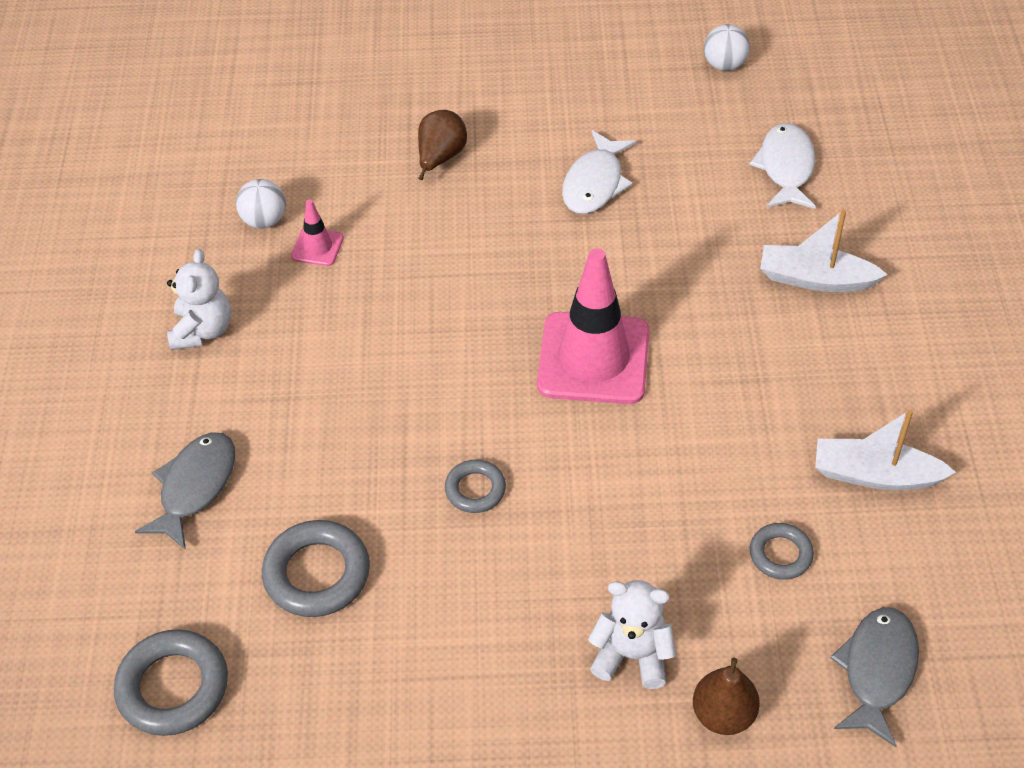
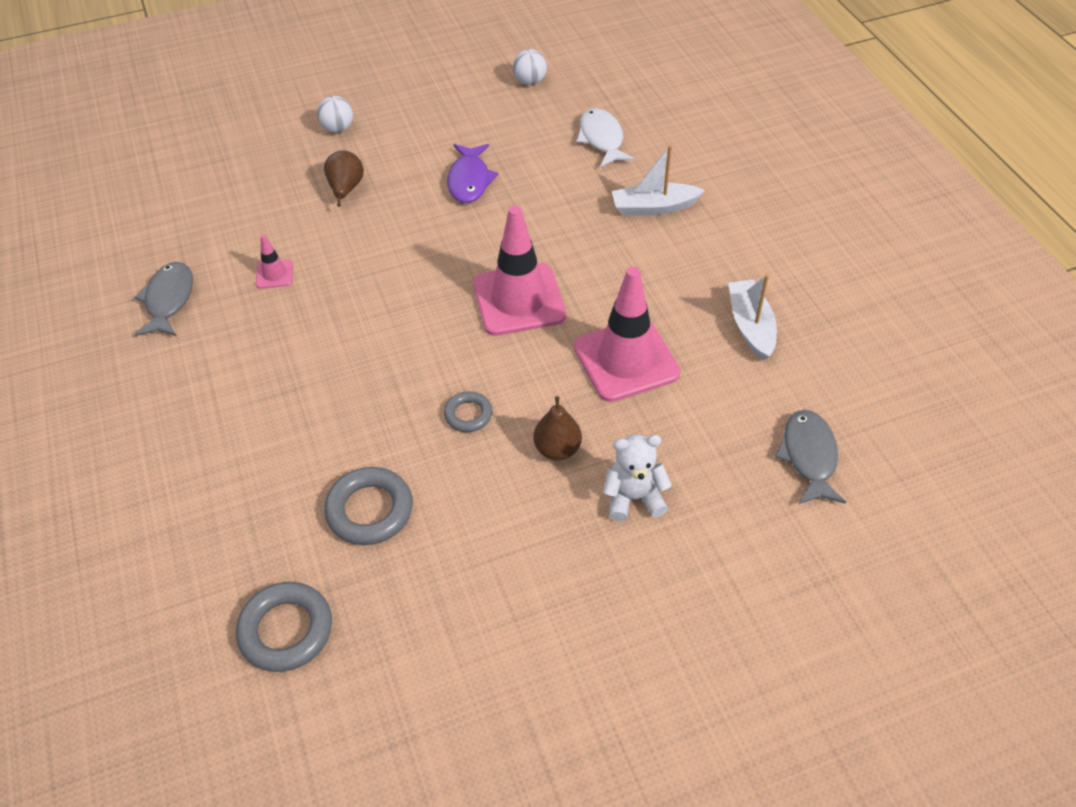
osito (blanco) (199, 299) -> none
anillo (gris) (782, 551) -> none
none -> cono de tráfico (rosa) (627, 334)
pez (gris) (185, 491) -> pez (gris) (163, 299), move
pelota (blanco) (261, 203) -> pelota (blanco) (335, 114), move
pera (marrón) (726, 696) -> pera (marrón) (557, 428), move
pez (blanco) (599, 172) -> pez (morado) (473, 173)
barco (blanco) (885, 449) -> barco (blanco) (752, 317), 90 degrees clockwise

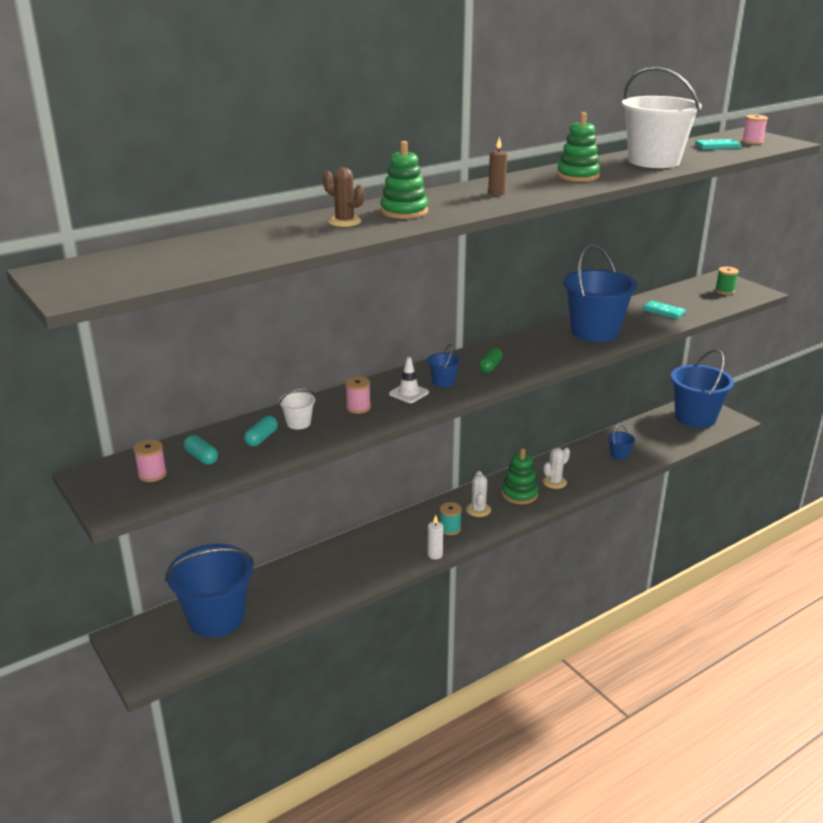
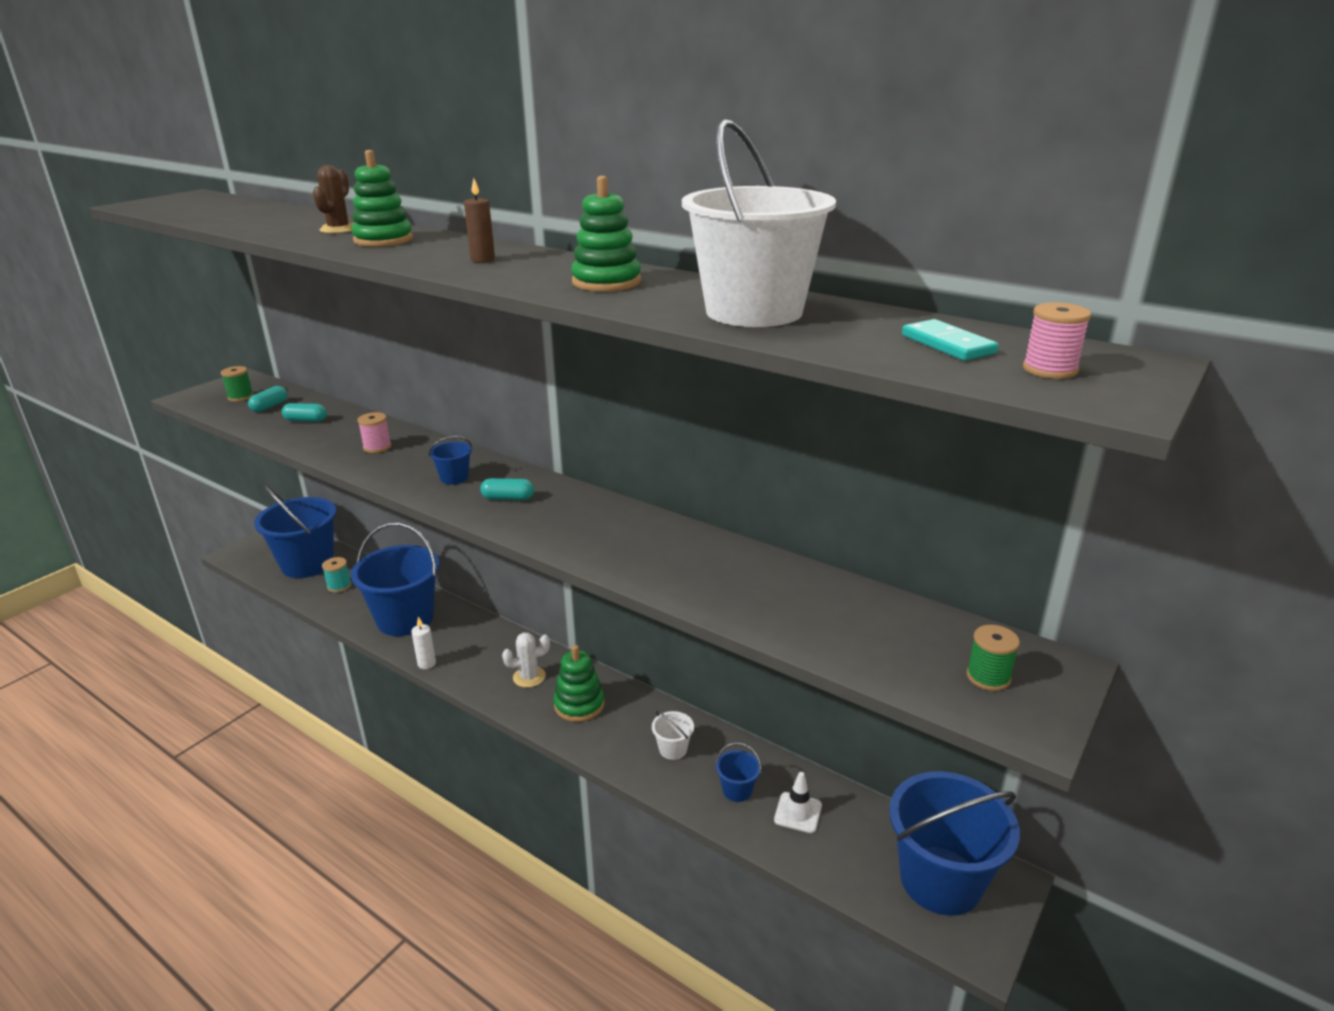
cactus (blanco) (556, 468) -> none
ficha de dominó (turquesa) (664, 310) -> none
balde (blanco) (297, 409) -> balde (blanco) (673, 735), move
cono de tráfico (blanco) (409, 380) -> cono de tráfico (blanco) (798, 802), move
carrete (turquesa) (451, 518) -> carrete (turquesa) (336, 575), move
balde (azul) (600, 293) -> balde (azul) (395, 579), move
carrete (rosa) (150, 460) -> carrete (verde) (237, 384)
cápsula (verde) (490, 360) -> cápsula (turquesa) (507, 489)

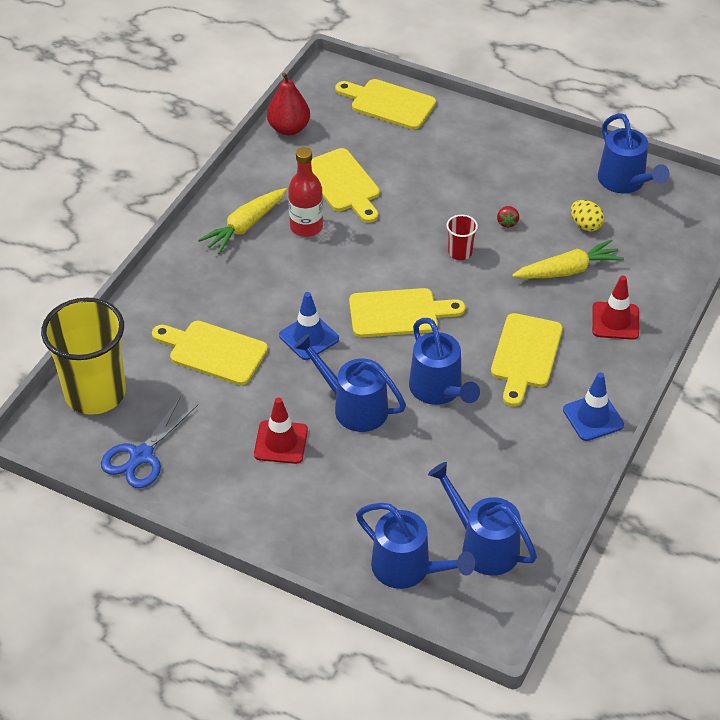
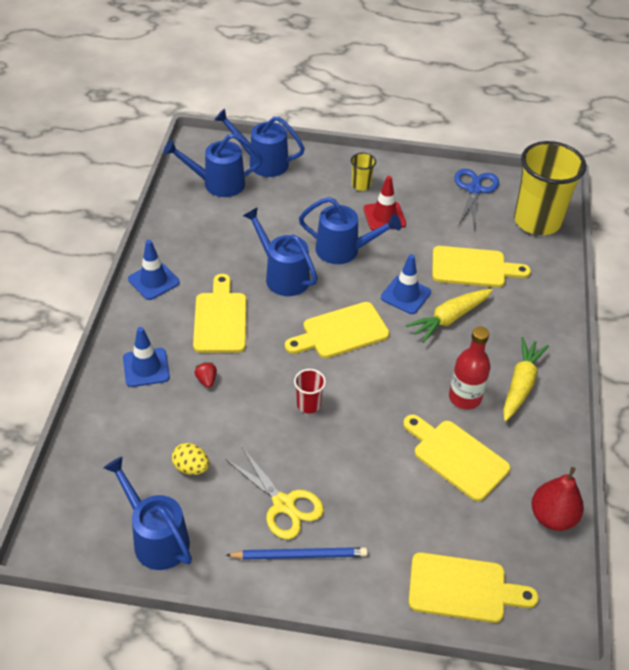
none -> tijeras (amarillo) (274, 493)
none -> lápiz (azul) (297, 553)
none -> vaso (amarillo) (363, 172)
fresa (rojo) (508, 217) -> fresa (rojo) (206, 375), move
zanahoria (amarillo) (568, 259) -> zanahoria (amarillo) (449, 316), move
cono de tráfico (rojo) (615, 308) -> cono de tráfico (azul) (146, 357)
regadera (azul) (482, 519) -> regadera (azul) (213, 165), 150 degrees clockwise

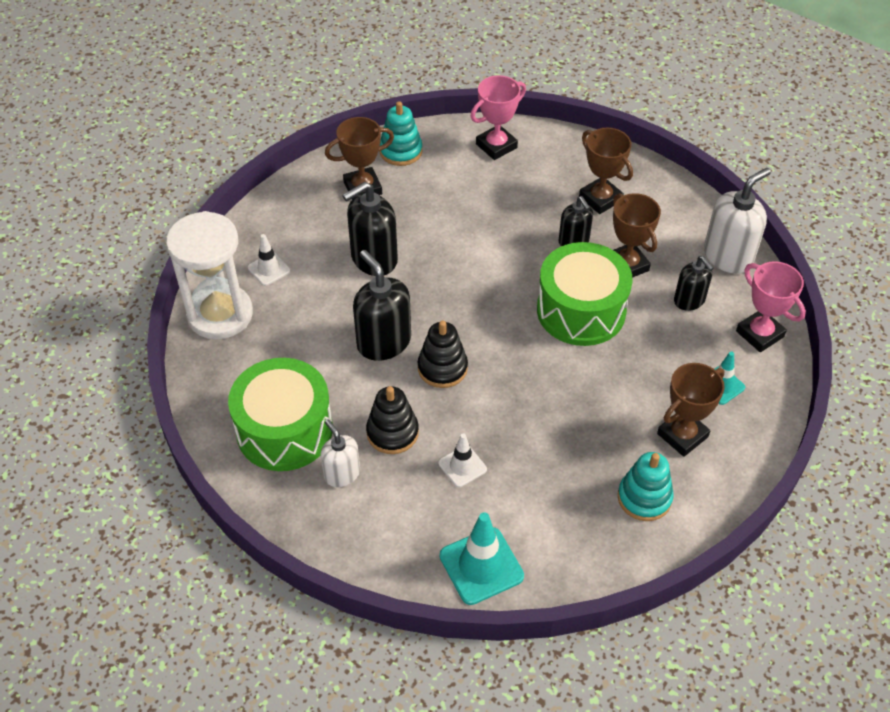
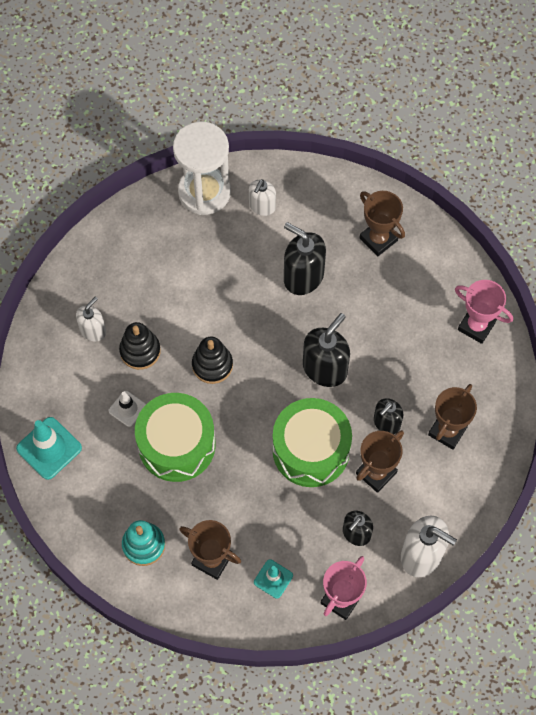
juguete apilable (turquesa) (401, 133) -> none
tambor (verde) (280, 414) -> tambor (verde) (175, 437), move
dispensador de jabón (negro) (382, 305) -> dispensador de jabón (negro) (326, 350), move
cono de tráfico (blanco) (269, 260) -> dispensador de jabón (blanco) (262, 197)

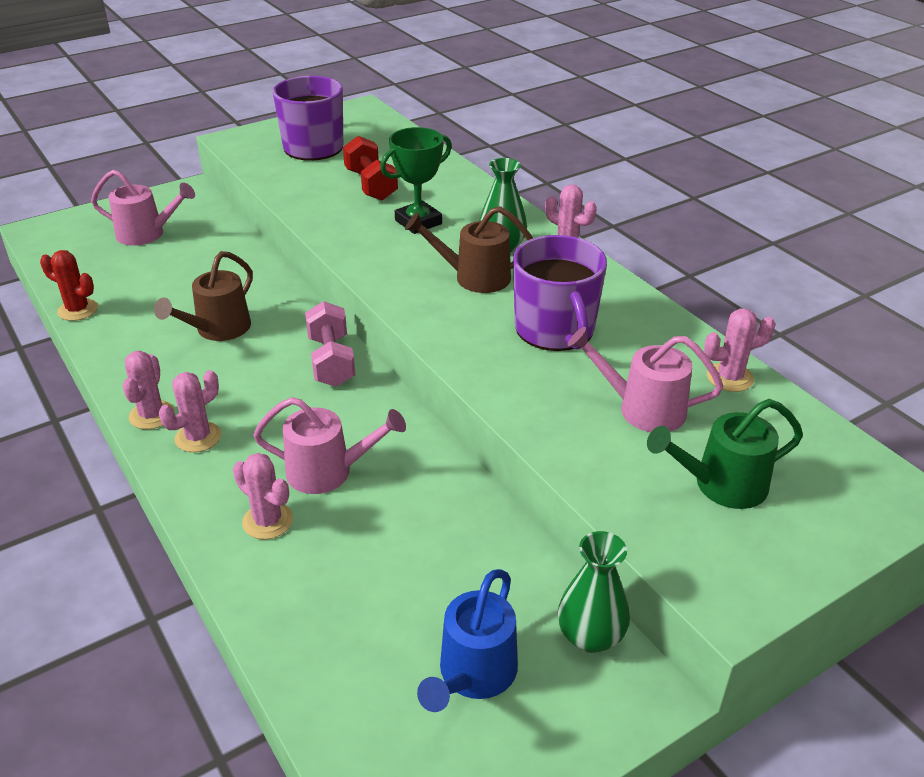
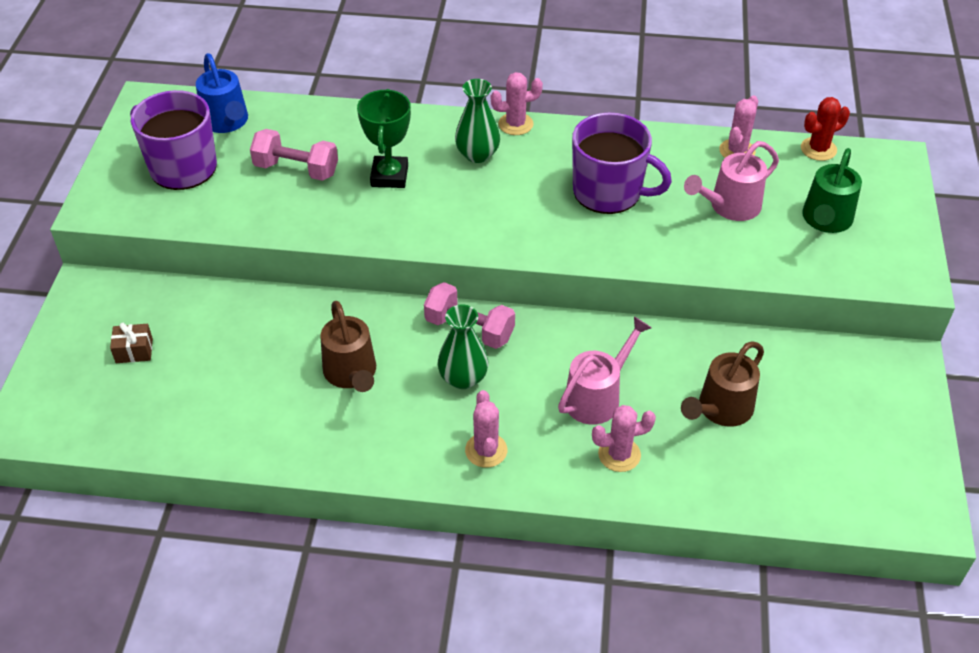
cactus (rosa) (149, 390) -> none
cactus (rojo) (69, 285) -> cactus (rojo) (825, 129), move
regadera (marrón) (469, 249) -> regadera (marrón) (722, 384), move
regadera (azul) (467, 640) -> regadera (azul) (222, 93), move
florero (verde) (594, 592) -> florero (verde) (463, 346), move
regadera (rosa) (143, 208) -> regalo (marrón) (131, 343)
mancuerna (rojo) (370, 168) -> mancuerna (rosa) (294, 155)

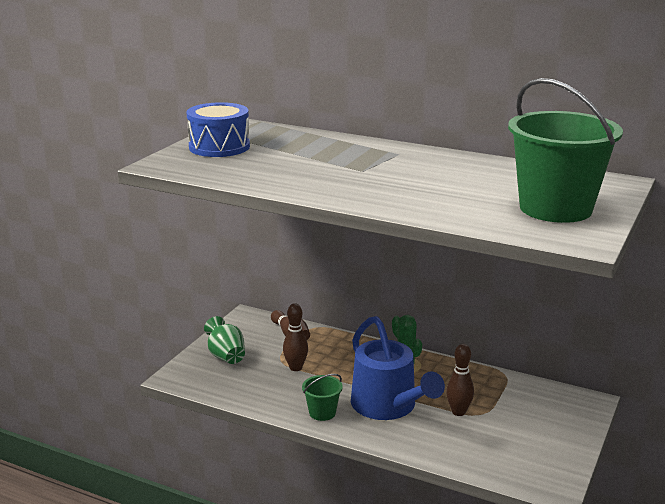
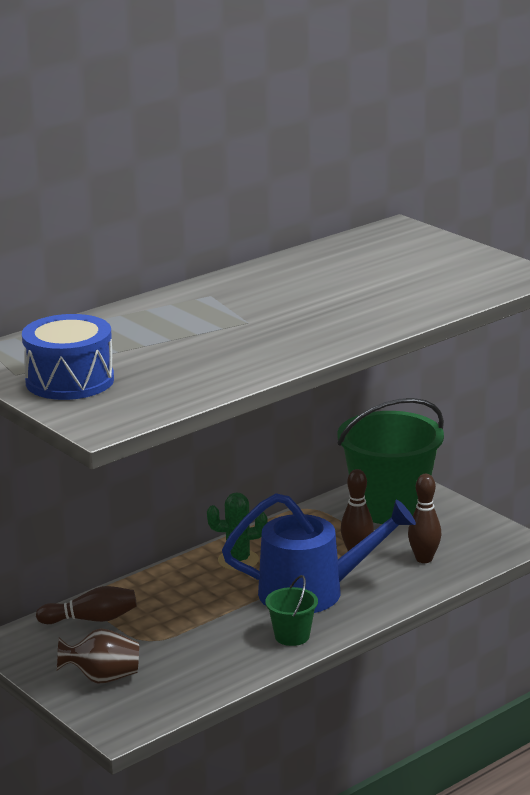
bolo (marrón) (295, 337) -> bolo (marrón) (424, 518), move
balde (verde) (565, 150) -> balde (verde) (390, 461), move
florero (verde) (224, 340) -> florero (marrón) (98, 656)

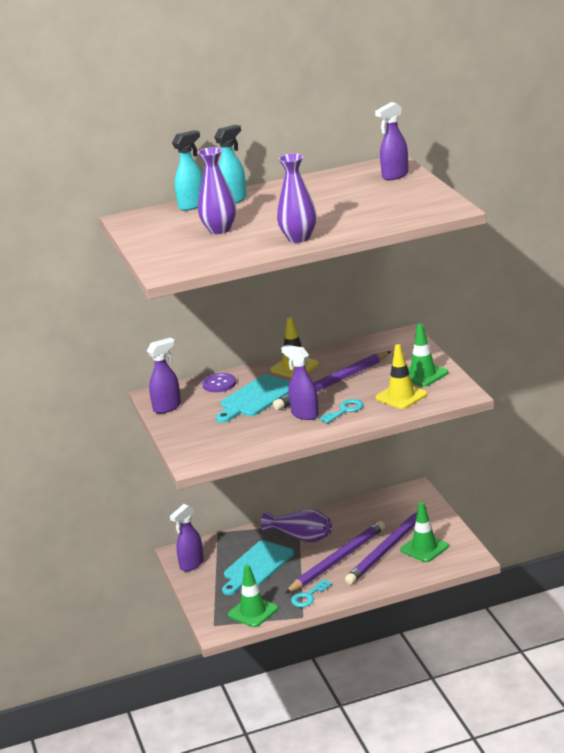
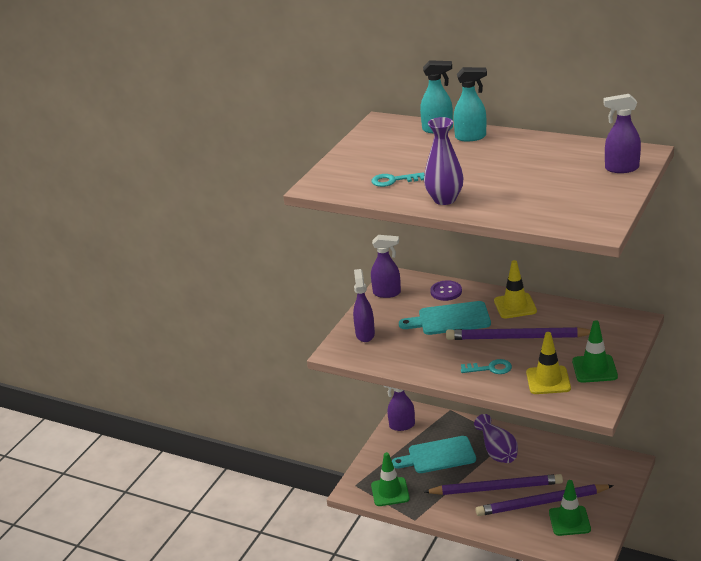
florero (morado) (217, 190) -> none
pulverizador (morado) (300, 382) -> pulverizador (morado) (364, 305), move
llave (turquesa) (311, 593) -> llave (turquesa) (398, 179), move

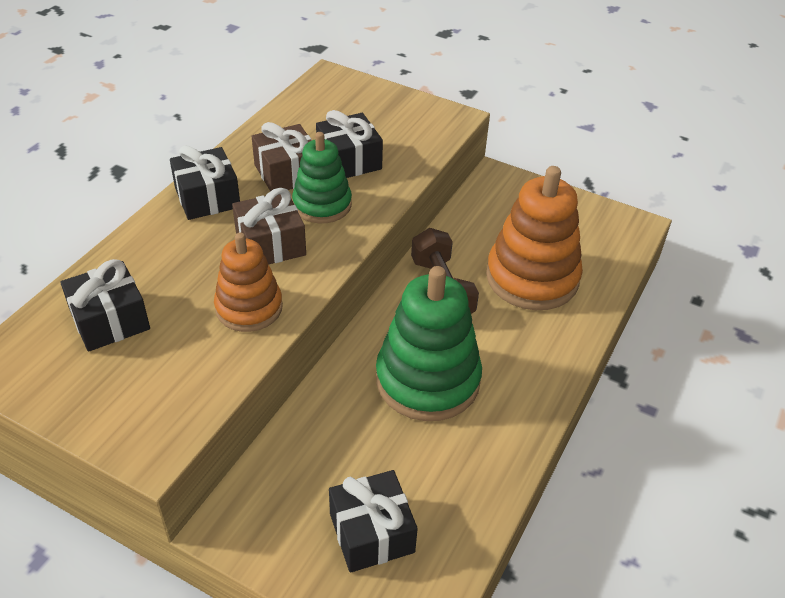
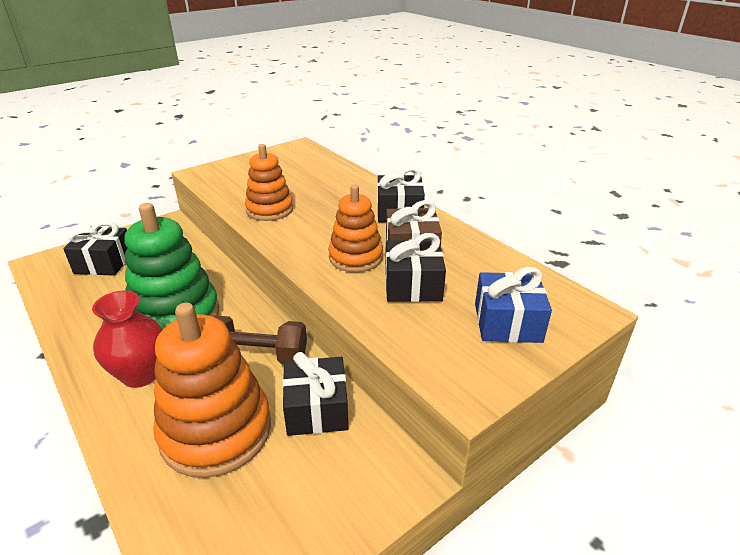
regalo (marrón) (269, 226) -> none
none -> florero (rojo) (127, 339)
none -> regalo (azul) (513, 305)
regalo (negro) (105, 305) -> regalo (negro) (315, 394), move
juguete apilable (verde) (322, 177) -> juguete apilable (naranja) (355, 228)

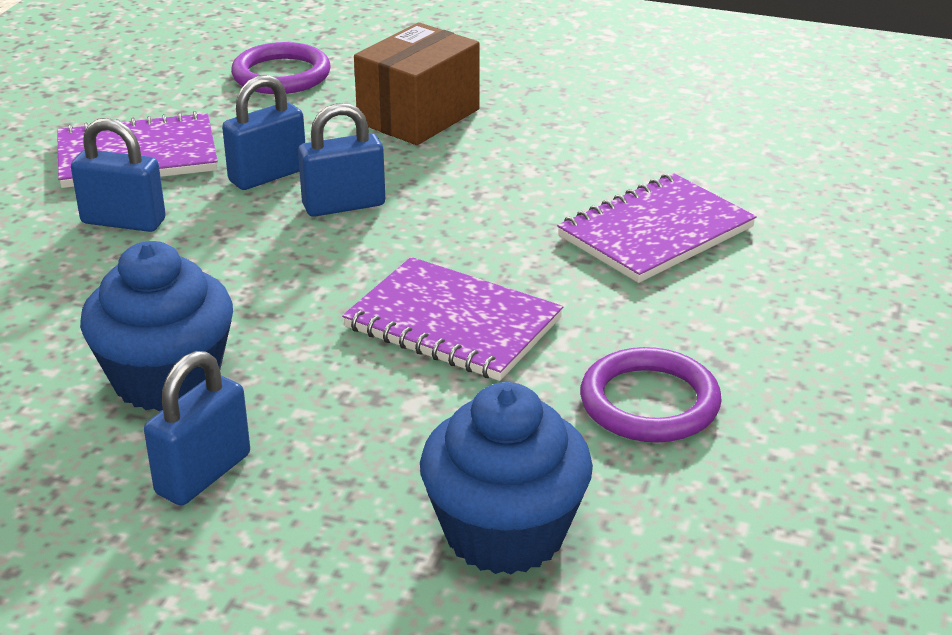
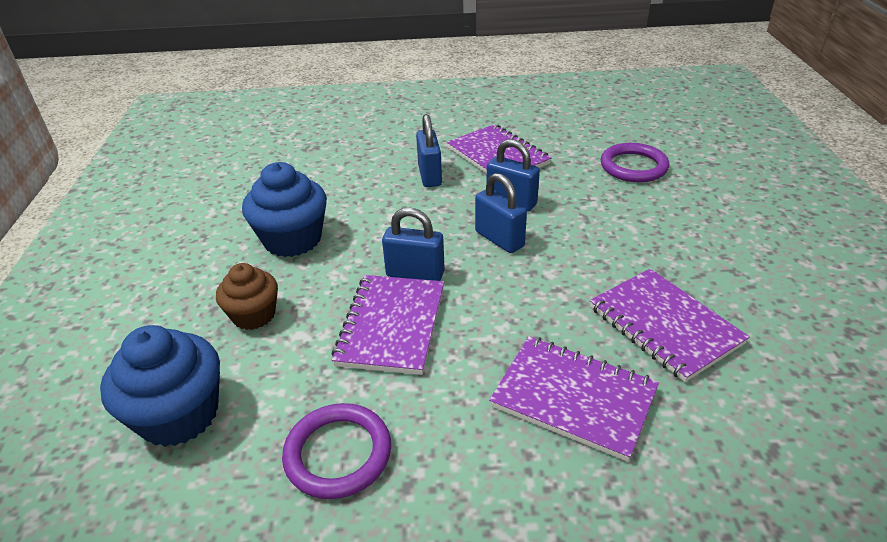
caja (marrón) (417, 83) -> none
none -> magdalena (marrón) (247, 296)
none -> cuaderno (morado) (670, 325)
candado (azul) (197, 428) -> candado (azul) (413, 244), move

